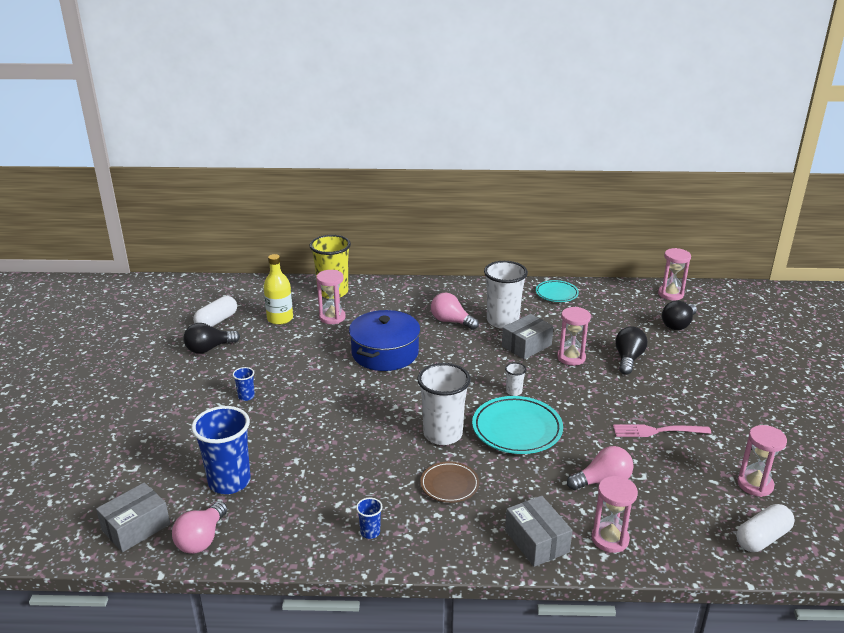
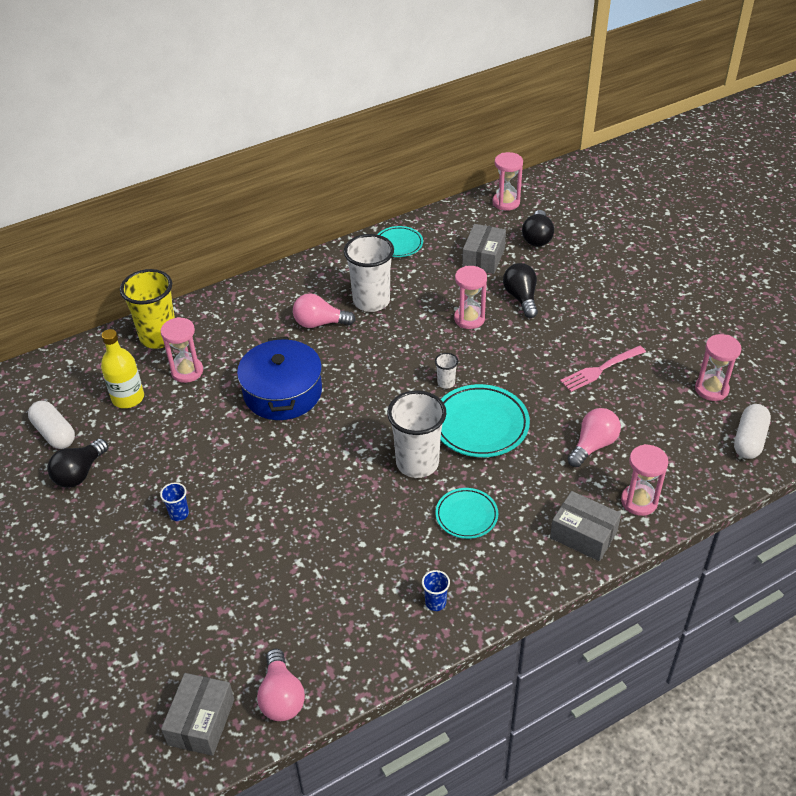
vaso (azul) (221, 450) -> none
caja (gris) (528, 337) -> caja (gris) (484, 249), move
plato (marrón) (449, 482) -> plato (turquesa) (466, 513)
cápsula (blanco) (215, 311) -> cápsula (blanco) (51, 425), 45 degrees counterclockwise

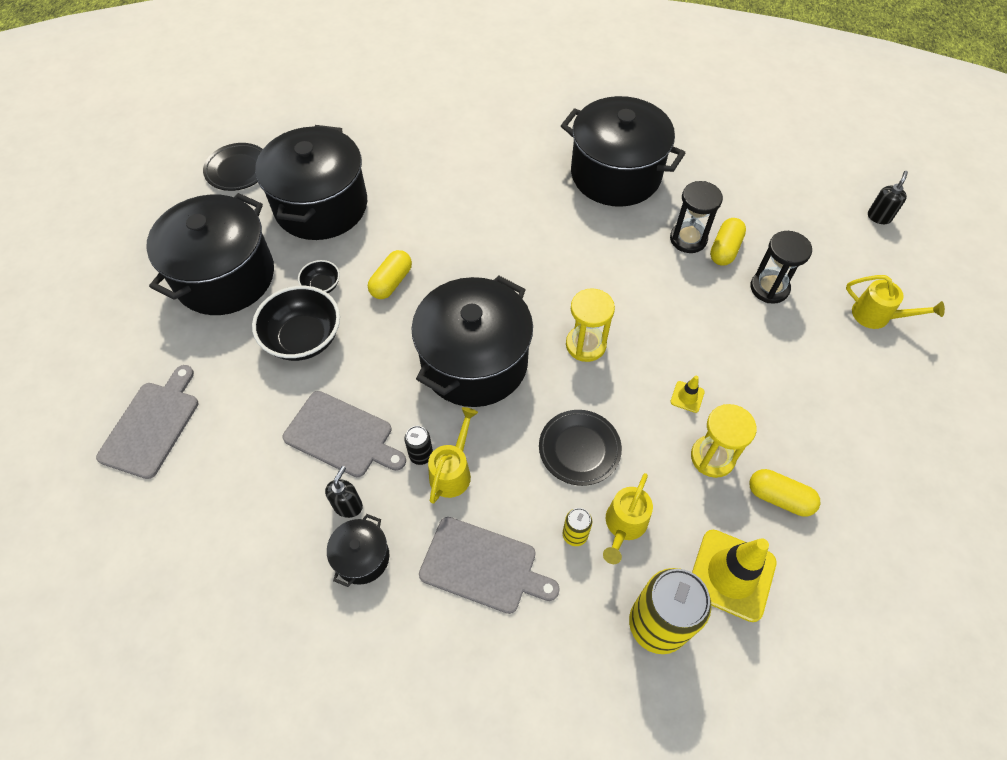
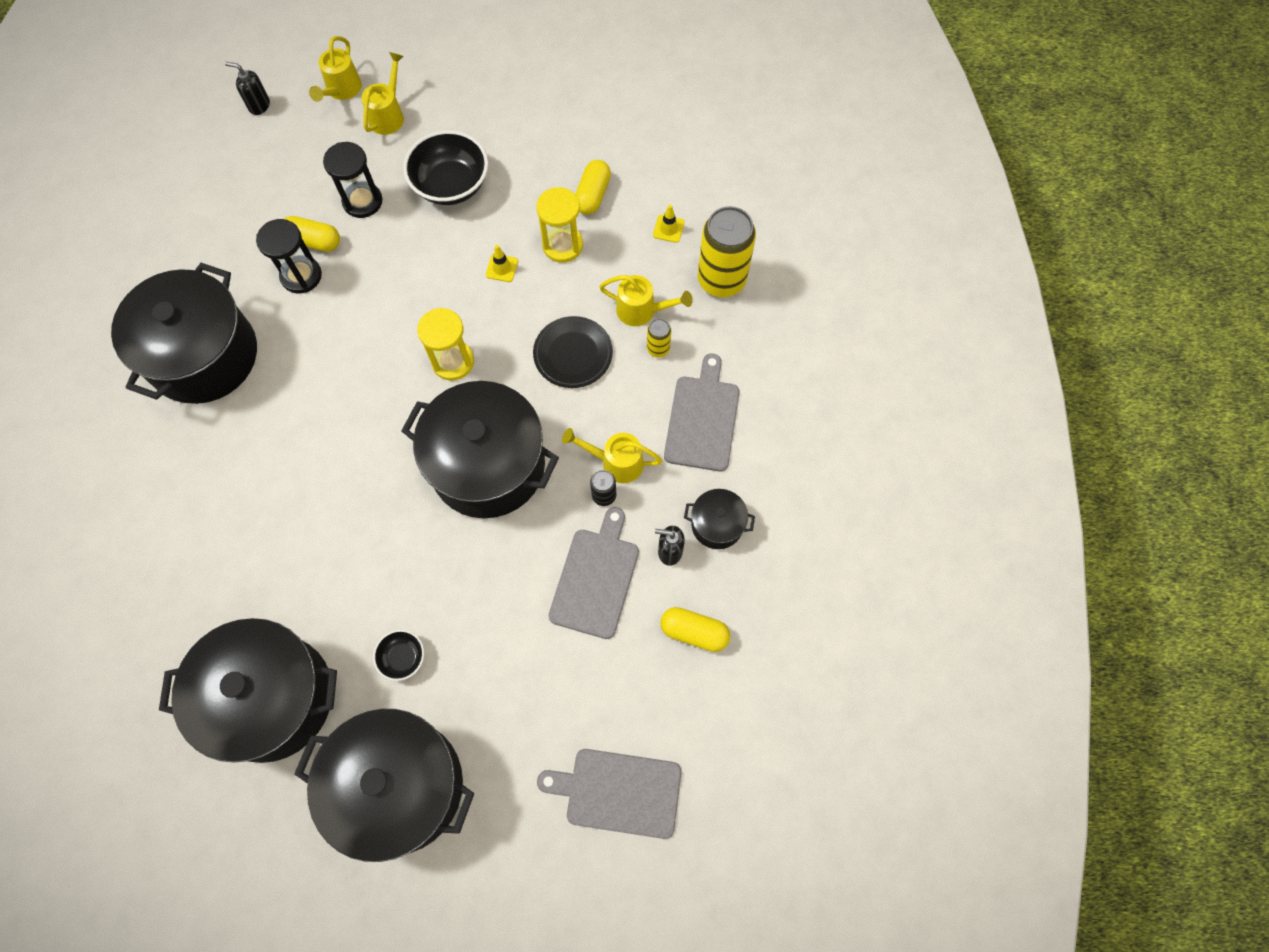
plato (negro) (232, 167) -> none
none -> regadera (amarillo) (335, 69)
cuenco (negro) (296, 323) -> cuenco (negro) (445, 167), move
cápsula (amarillo) (390, 274) -> cápsula (amarillo) (695, 629), move
cono de tráfico (amarillo) (734, 576) -> cono de tráfico (amarillo) (669, 224), x0.44

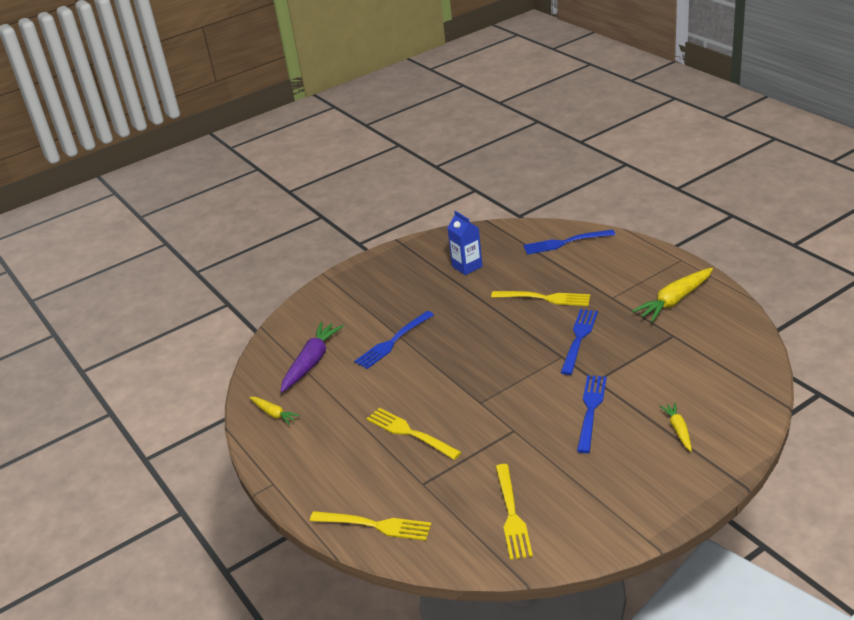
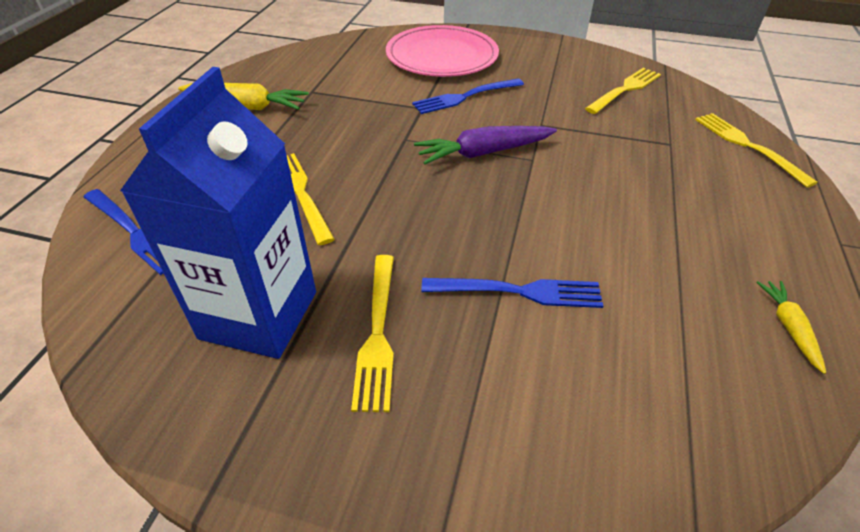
tenedor (azul) (579, 342) -> none
zanahoria (morado) (311, 357) -> zanahoria (morado) (485, 145), move
tenedor (amarillo) (414, 434) -> tenedor (amarillo) (372, 333), move
zanahoria (amarillo) (676, 427) -> plato (rosa) (442, 51)
cartón de leche (azul) (465, 243) -> cartón de leche (azul) (218, 213), x1.96

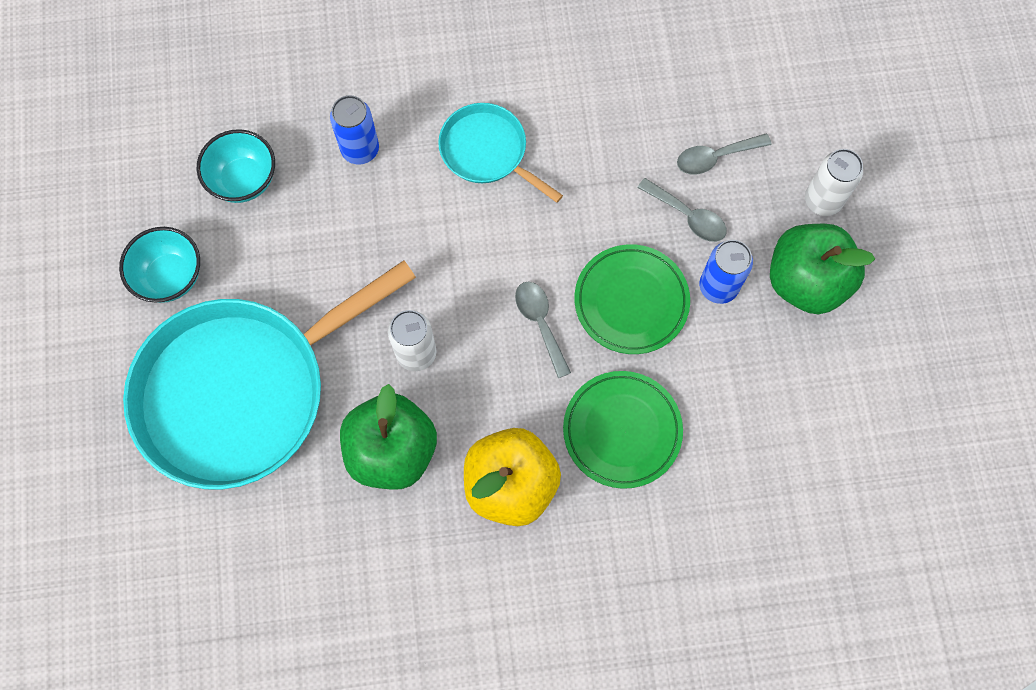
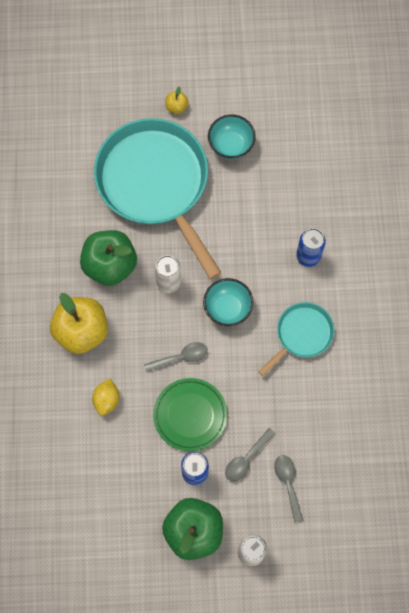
none -> manzana (amarillo) (177, 100)
cuenco (turquesa) (236, 166) -> cuenco (turquesa) (228, 302), move
plato (verde) (623, 430) -> limón (amarillo) (105, 397)

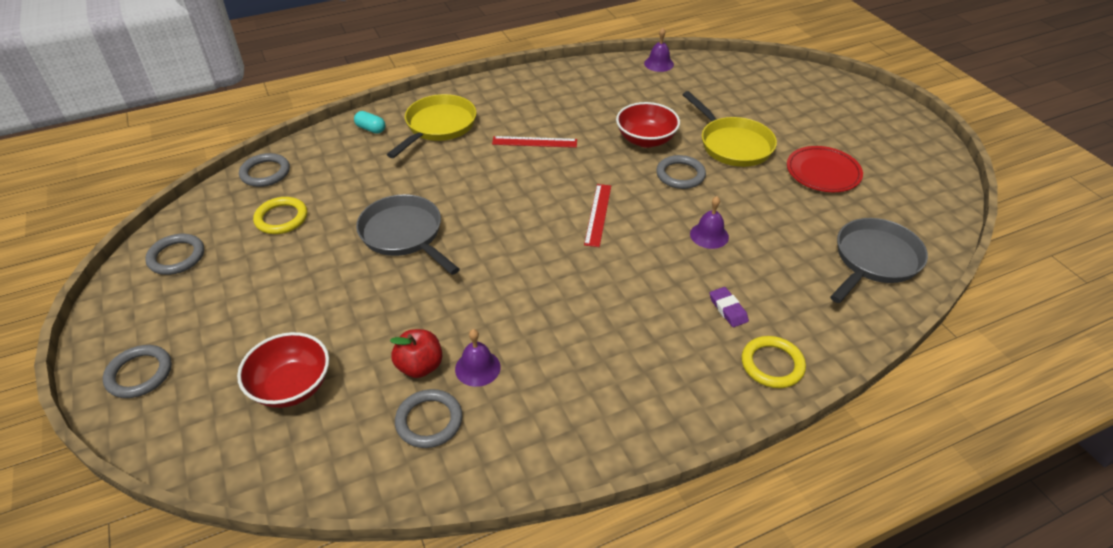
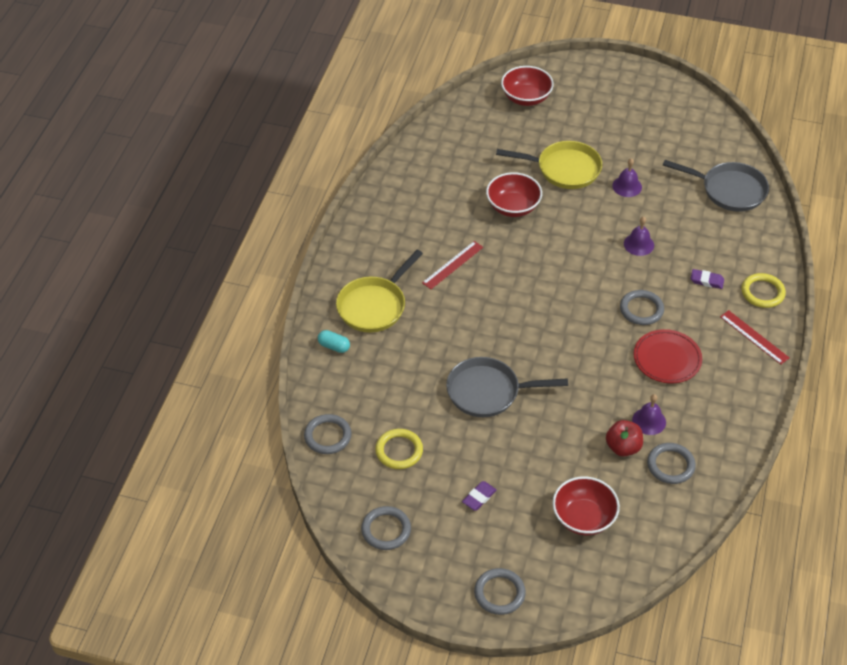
none -> goma de borrar (morado) (479, 496)
none -> cuenco (rojo) (527, 86)
regla (rojo) (597, 215) -> regla (rojo) (755, 337), move
campana (morado) (659, 50) -> campana (morado) (627, 177), move
anillo (gris) (681, 172) -> anillo (gris) (642, 307), move
plato (rojo) (825, 169) -> plato (rojo) (668, 356), move
cápsula (turquesa) (369, 122) -> cápsula (turquesa) (334, 341), 45 degrees clockwise
sartén (amarillo) (432, 126) -> sartén (amarillo) (379, 291), 120 degrees counterclockwise
sartén (gris) (879, 260) -> sartén (gris) (716, 186), 120 degrees clockwise

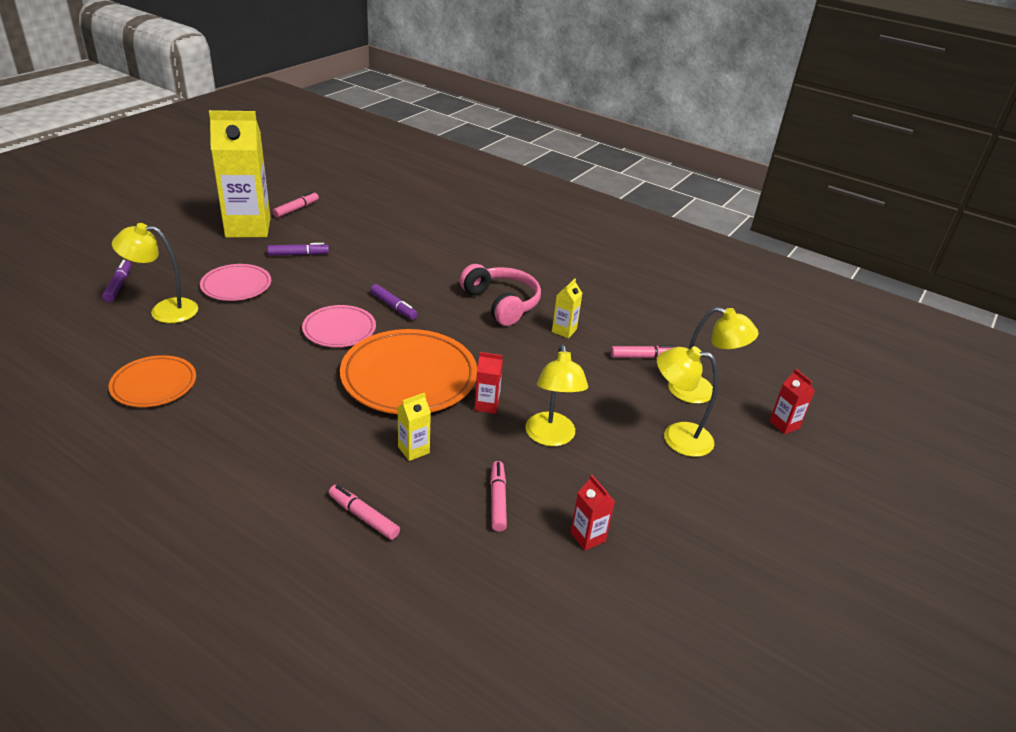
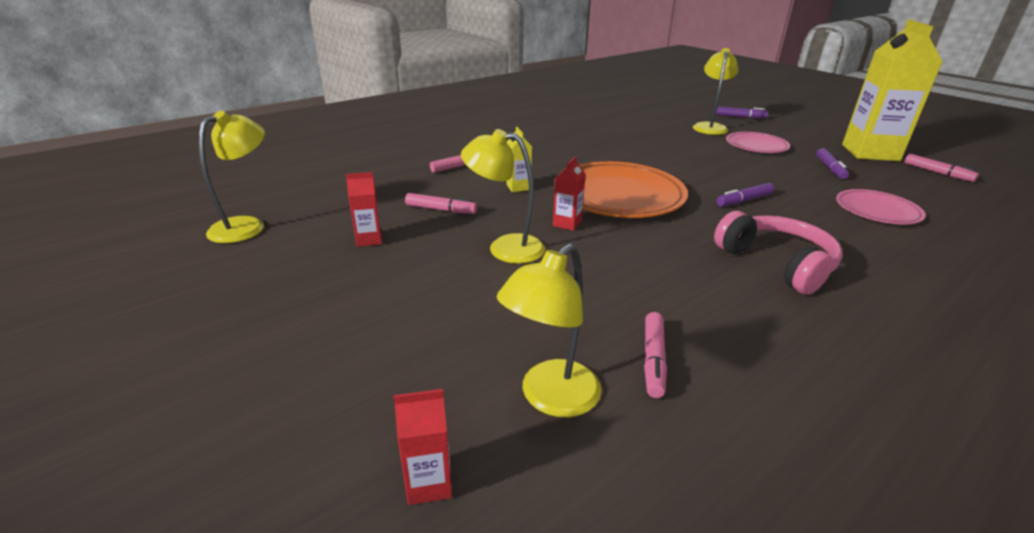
plato (naranja) (152, 381) -> none
cartón de leche (amarillo) (567, 308) -> none
plato (rosa) (339, 326) -> plato (rosa) (881, 206), move
lámpara (amarillo) (687, 401) -> lámpara (amarillo) (232, 177), move
auriculares (rosa) (500, 295) -> auriculares (rosa) (778, 253), 105 degrees counterclockwise

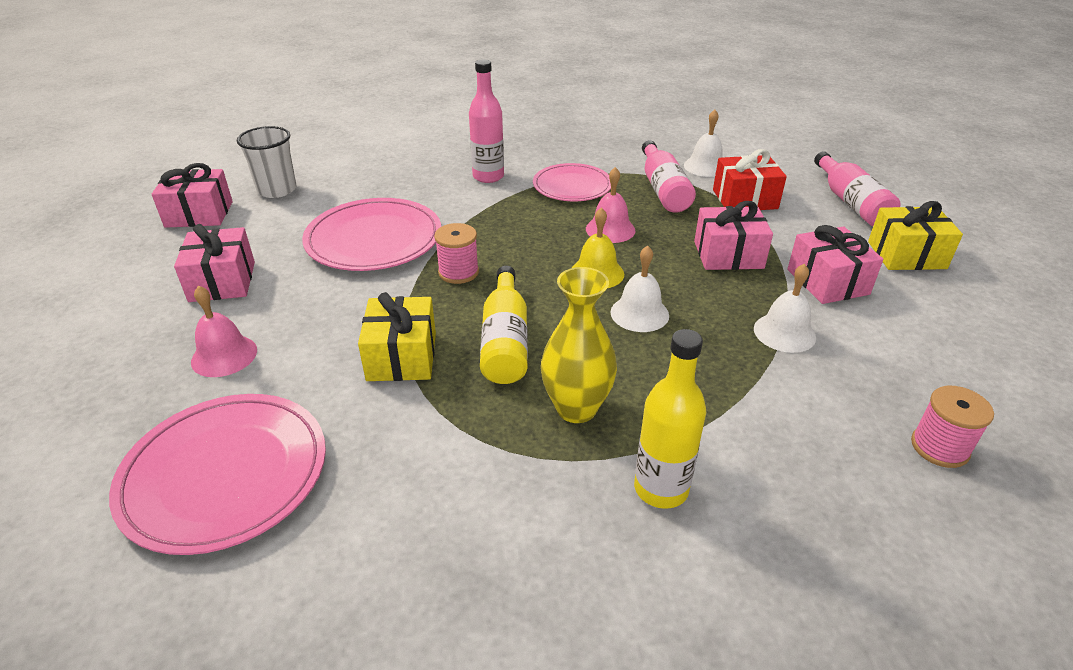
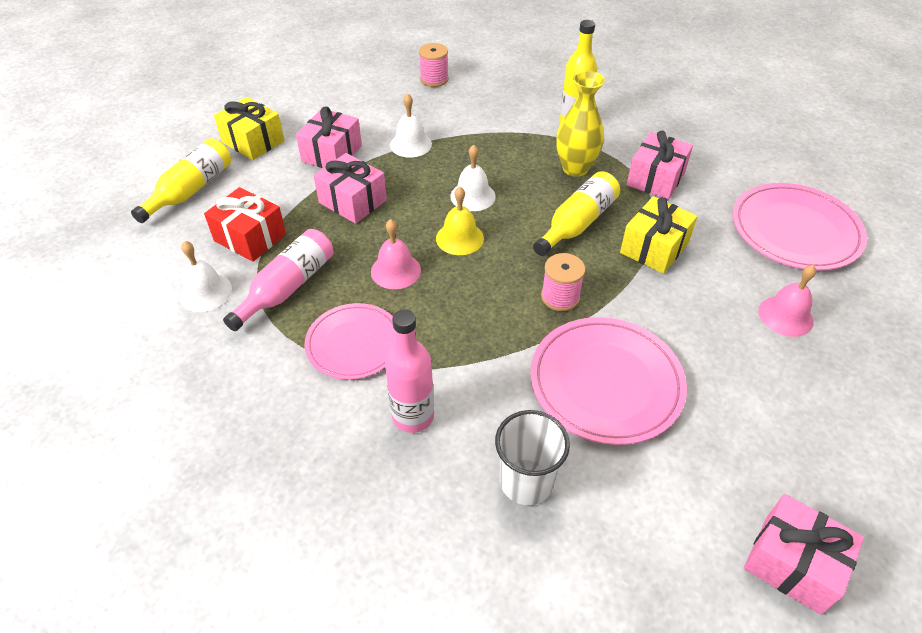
regalo (rosa) (214, 263) -> regalo (rosa) (660, 165), move
vaso (blanco) (267, 162) -> vaso (blanco) (532, 457), move
botella (rosa) (857, 189) -> botella (amarillo) (181, 180)

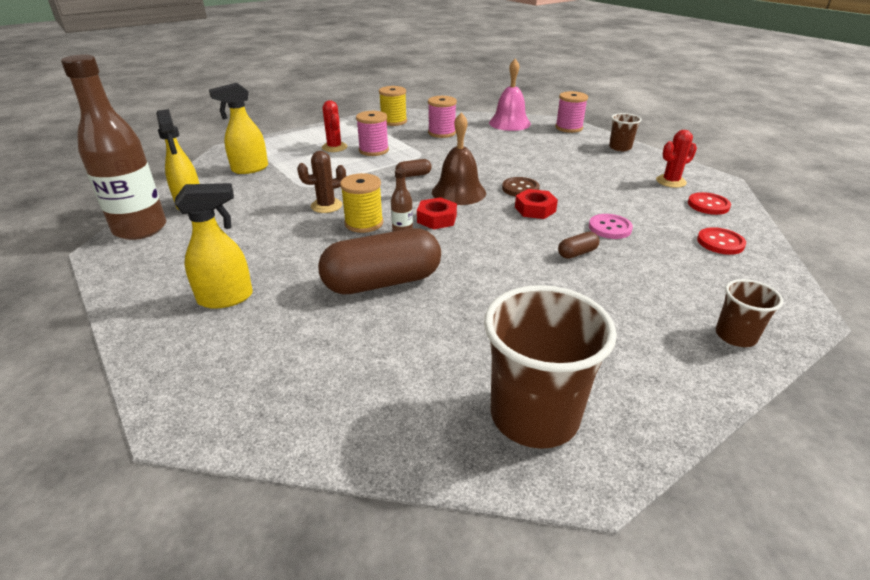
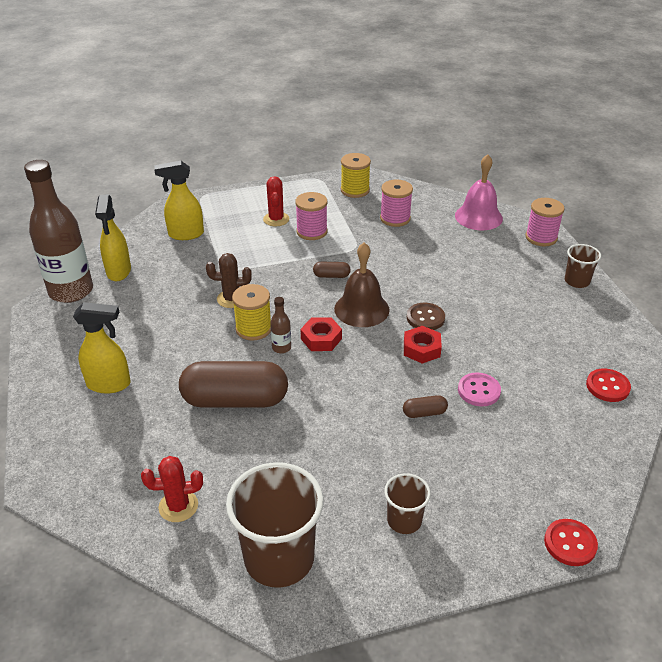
cactus (rojo) (676, 159) -> cactus (rojo) (172, 489), move
botón (rojo) (721, 241) -> botón (rojo) (571, 542), move
vaso (marrón) (749, 313) -> vaso (marrón) (407, 503), move

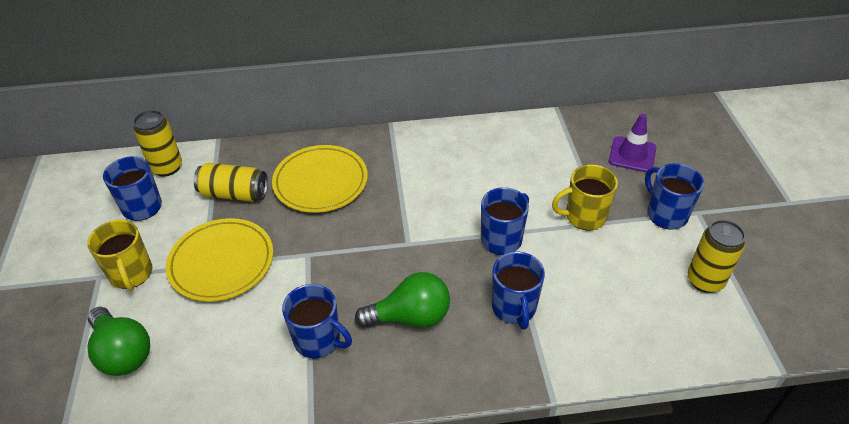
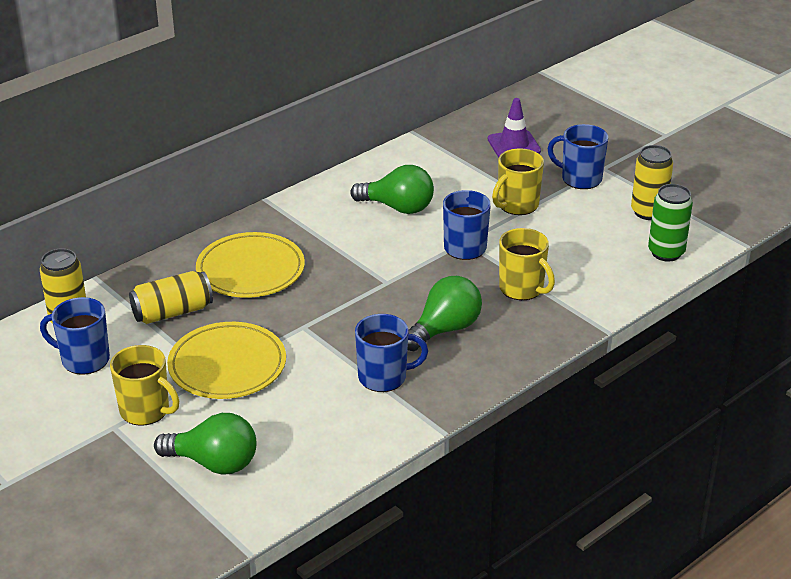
none -> bombilla (verde) (392, 189)
none -> lata (verde) (670, 223)
taza (azul) (518, 290) -> taza (amarillo) (527, 264)

